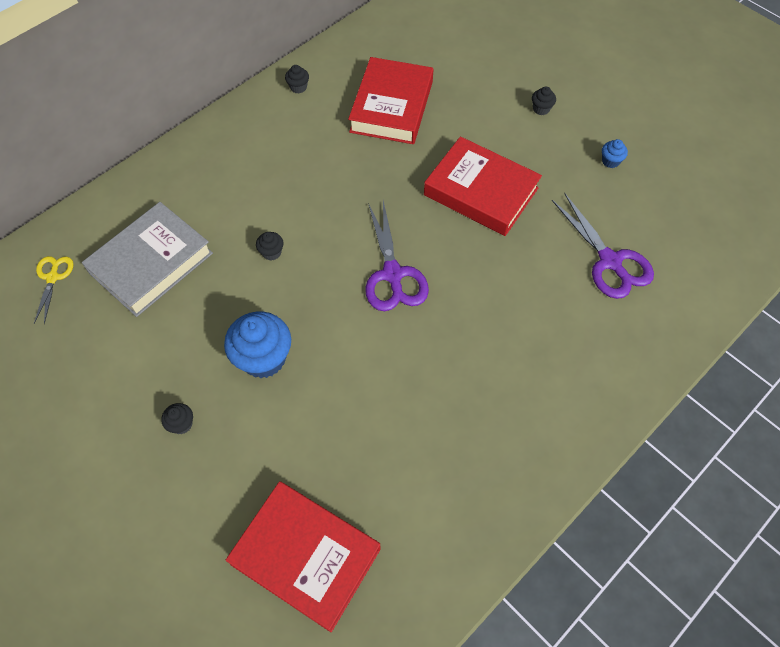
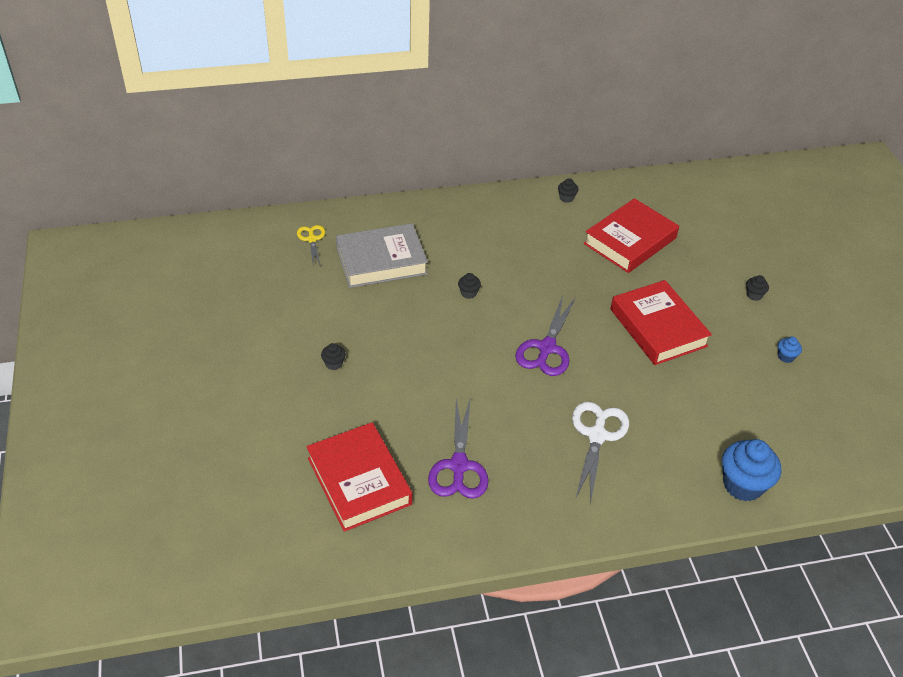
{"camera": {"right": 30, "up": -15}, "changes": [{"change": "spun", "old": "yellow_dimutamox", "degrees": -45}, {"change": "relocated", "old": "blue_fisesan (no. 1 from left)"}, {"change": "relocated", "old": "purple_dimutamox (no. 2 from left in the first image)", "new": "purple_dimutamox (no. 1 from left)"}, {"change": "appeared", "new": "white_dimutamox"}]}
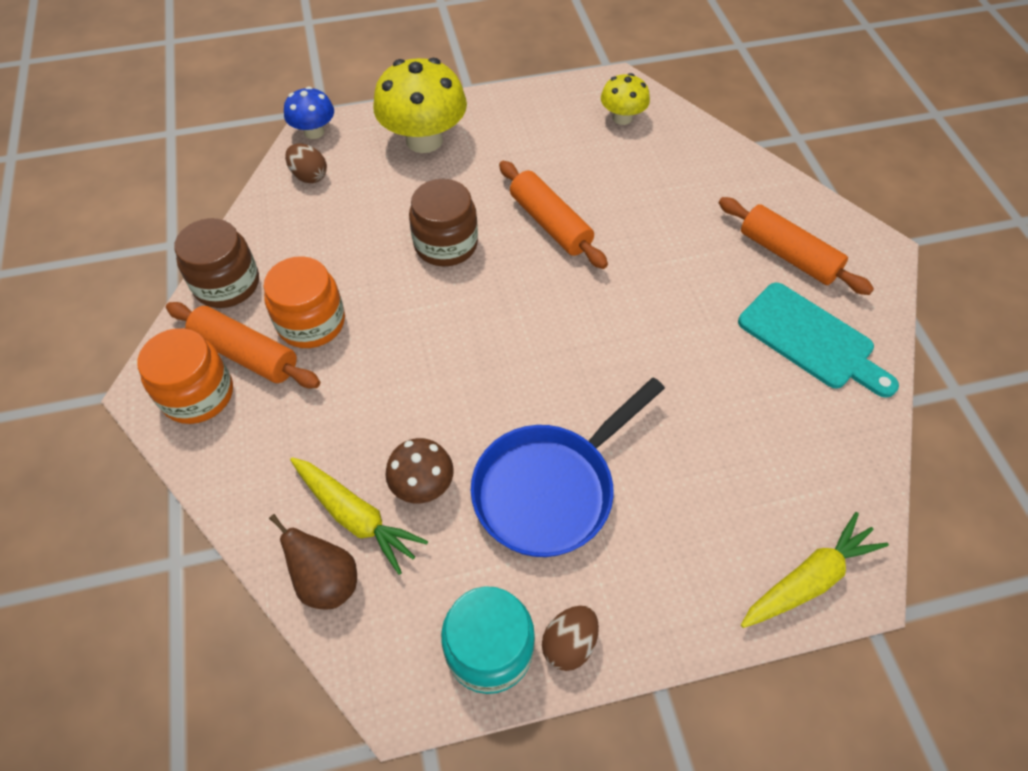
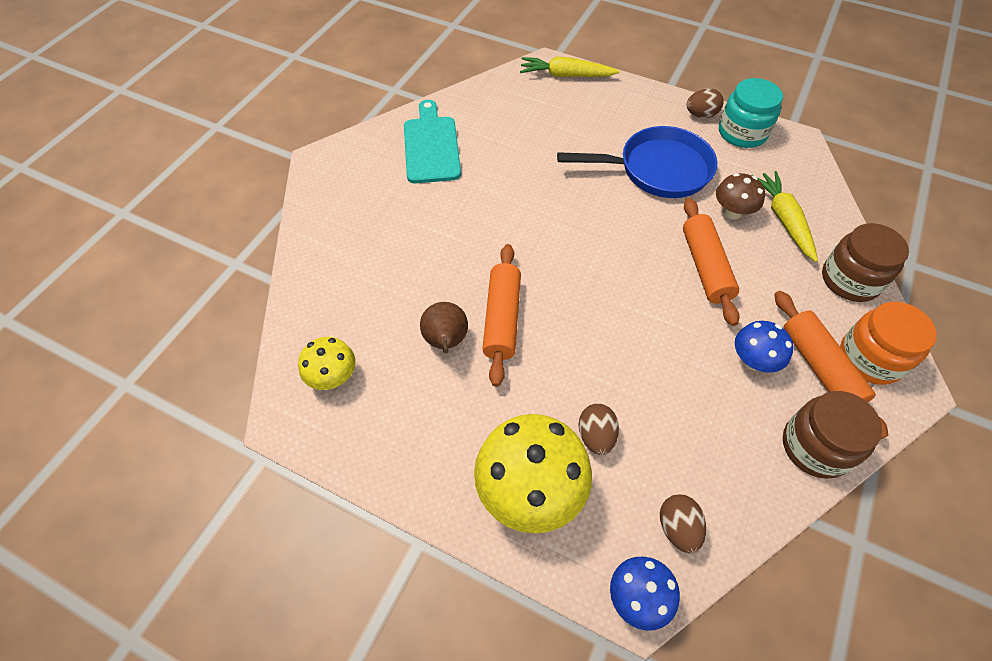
{"camera": {"right": -140, "up": 0}, "changes": [{"change": "exchanged", "old": "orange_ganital (no. 2 from left)", "new": "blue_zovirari (no. 2 from left)"}, {"change": "relocated", "old": "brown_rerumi"}, {"change": "relocated", "old": "brown_ganital (no. 2 from left)"}, {"change": "relocated", "old": "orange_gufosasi (no. 3 from left in the first image)", "new": "orange_gufosasi (no. 2 from left)"}, {"change": "appeared", "new": "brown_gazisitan (no. 1 from left)"}]}
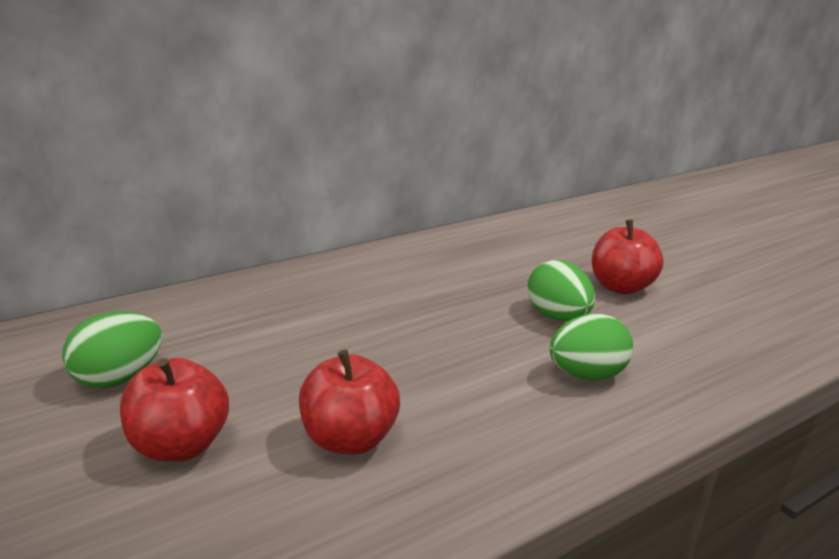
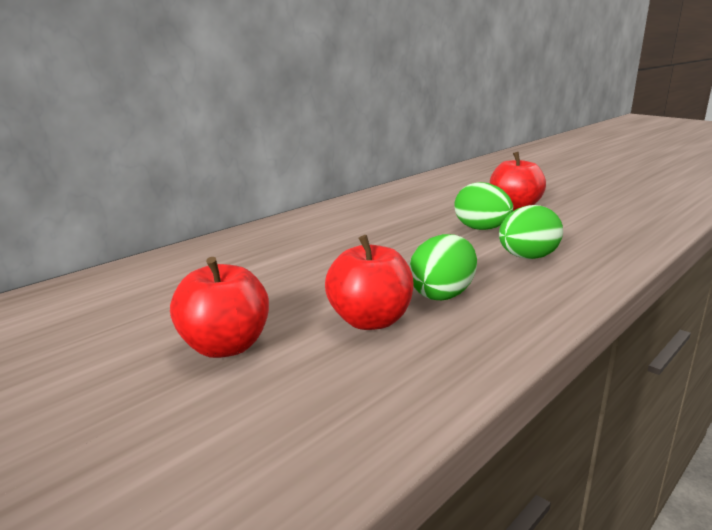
{"camera": {"right": -10, "up": -5}, "changes": [{"change": "relocated", "old": "green_gazisitan (no. 1 from left)"}]}
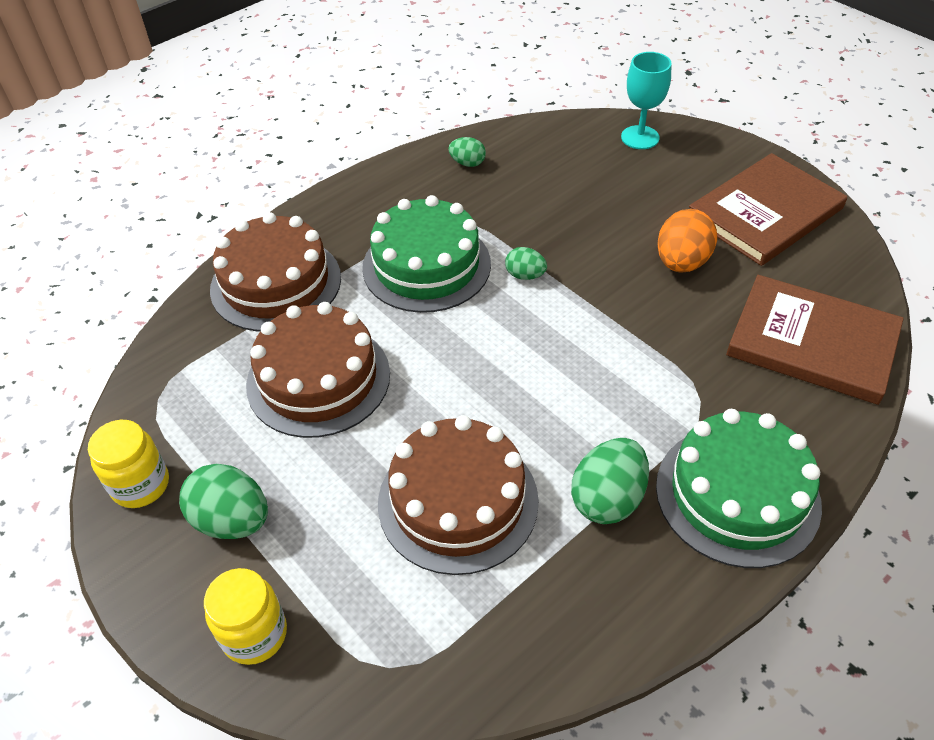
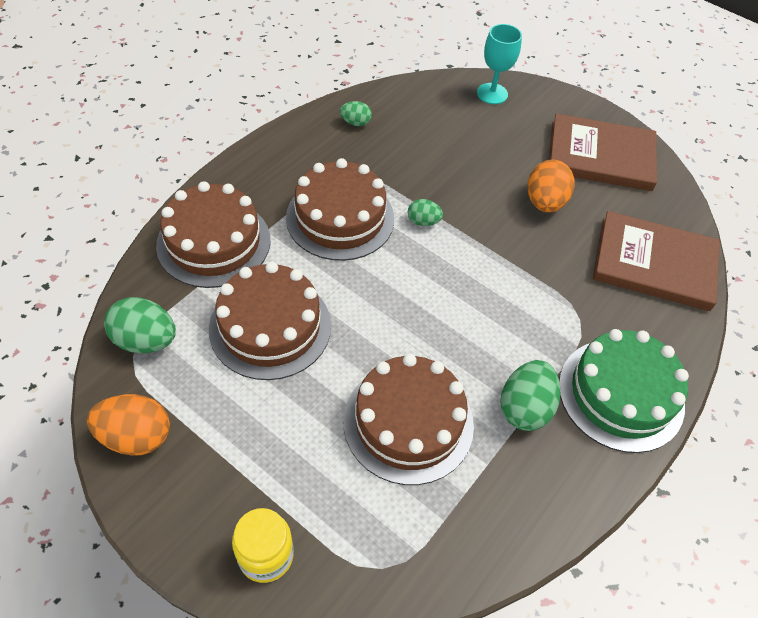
{"camera": {"right": -15, "up": 5}, "changes": [{"change": "exchanged", "old": "yellow_ganital (no. 1 from left)", "new": "orange_gazisitan (no. 1 from left)"}, {"change": "relocated", "old": "green_gazisitan (no. 1 from left)"}, {"change": "colour", "old": "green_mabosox (no. 1 from left)", "new": "brown_mabosox (no. 3 from left)"}, {"change": "spun", "old": "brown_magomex (no. 1 from left)", "degrees": 60}]}
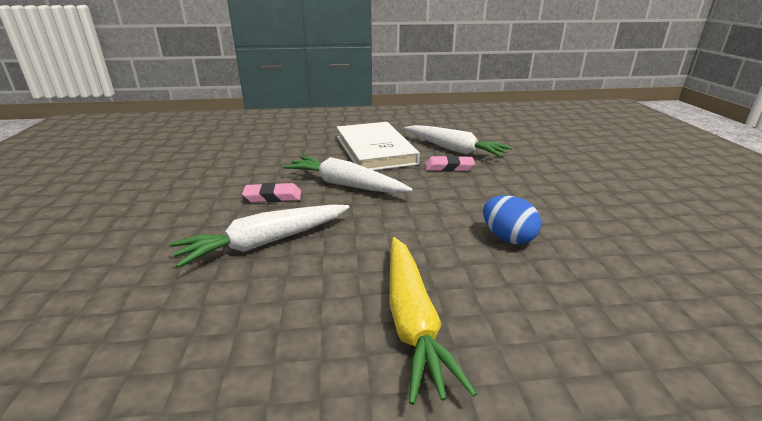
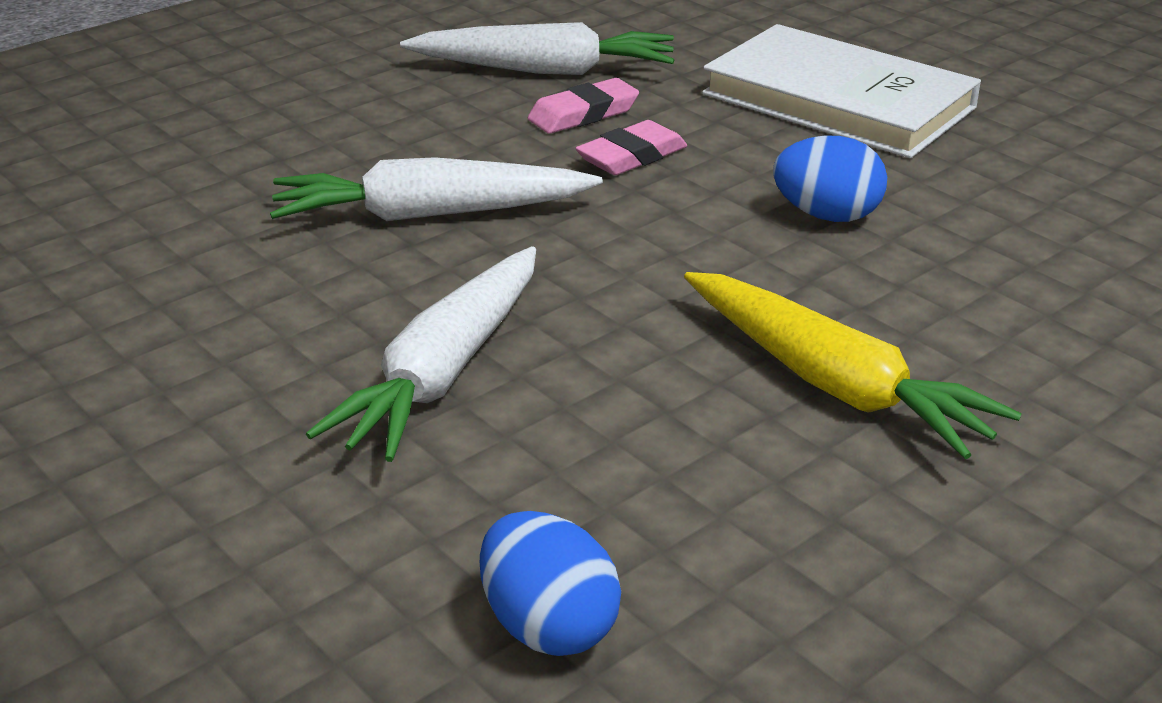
{"camera": {"right": -35, "up": 5}, "changes": [{"change": "relocated", "old": "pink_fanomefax (no. 1 from left in the first image)", "new": "pink_fanomefax (no. 2 from left)"}, {"change": "relocated", "old": "white_magomex"}, {"change": "appeared", "new": "blue_gazisitan (no. 1 from left)"}]}
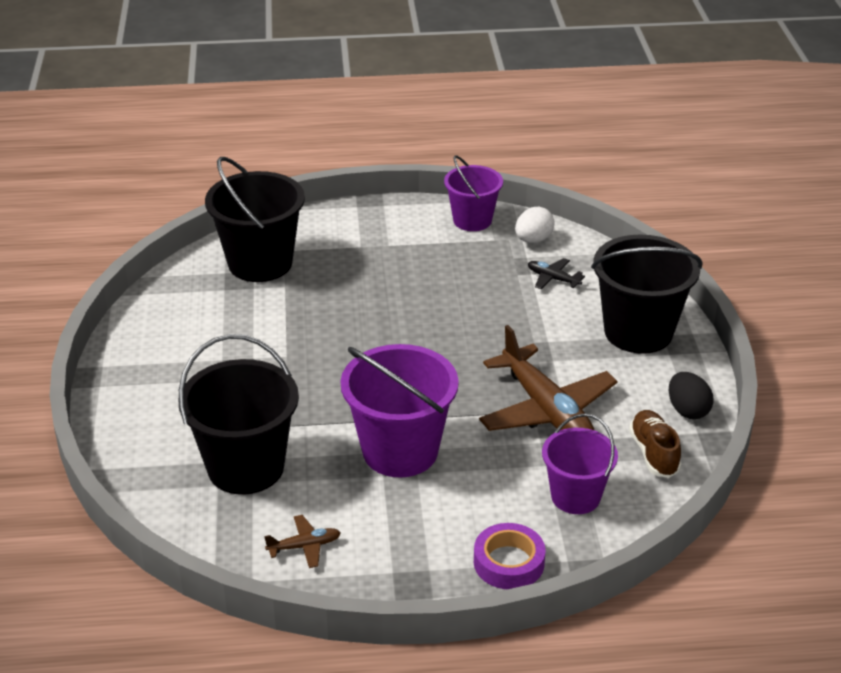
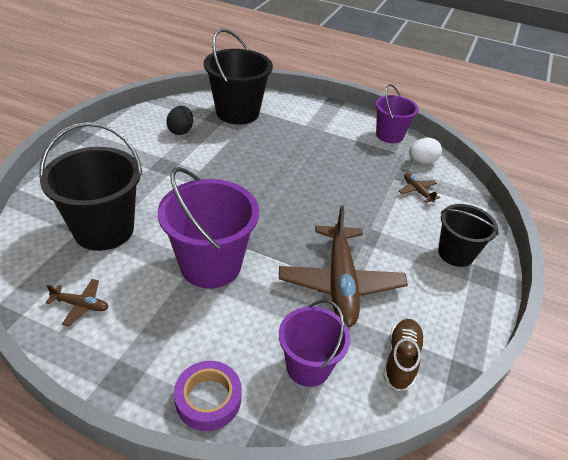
{"camera": {"right": 25, "up": 5}, "changes": [{"change": "colour", "old": "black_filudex", "new": "brown_filudex (no. 3 from left)"}, {"change": "size", "old": "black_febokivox (no. 3 from left)", "factor": 0.63}, {"change": "relocated", "old": "black_gazisitan"}]}
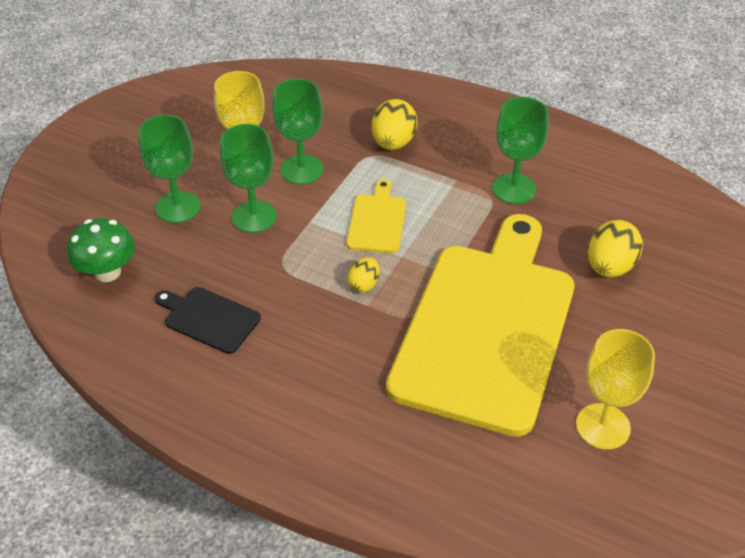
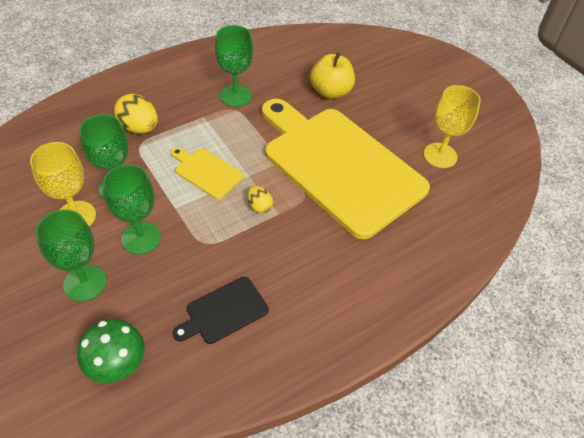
{"camera": {"right": -65, "up": 5}, "changes": [{"change": "exchanged", "old": "yellow_gazisitan (no. 3 from left)", "new": "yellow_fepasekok"}]}
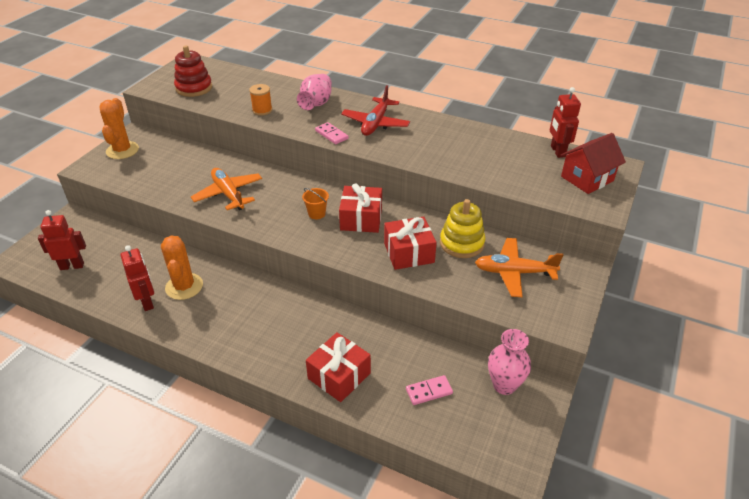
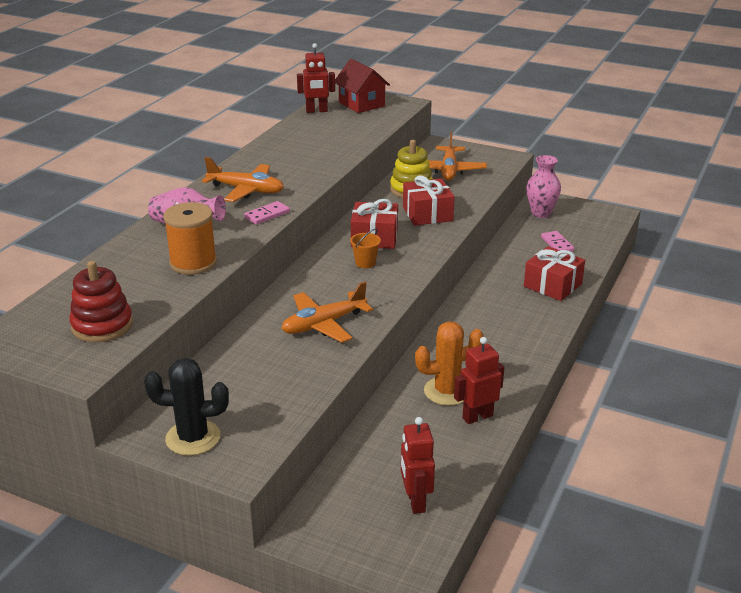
{"camera": {"right": -90, "up": -10}, "changes": [{"change": "colour", "old": "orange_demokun (no. 1 from left)", "new": "black_demokun"}, {"change": "size", "old": "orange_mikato", "factor": 1.64}, {"change": "colour", "old": "red_filudex", "new": "orange_filudex (no. 1 from left)"}]}
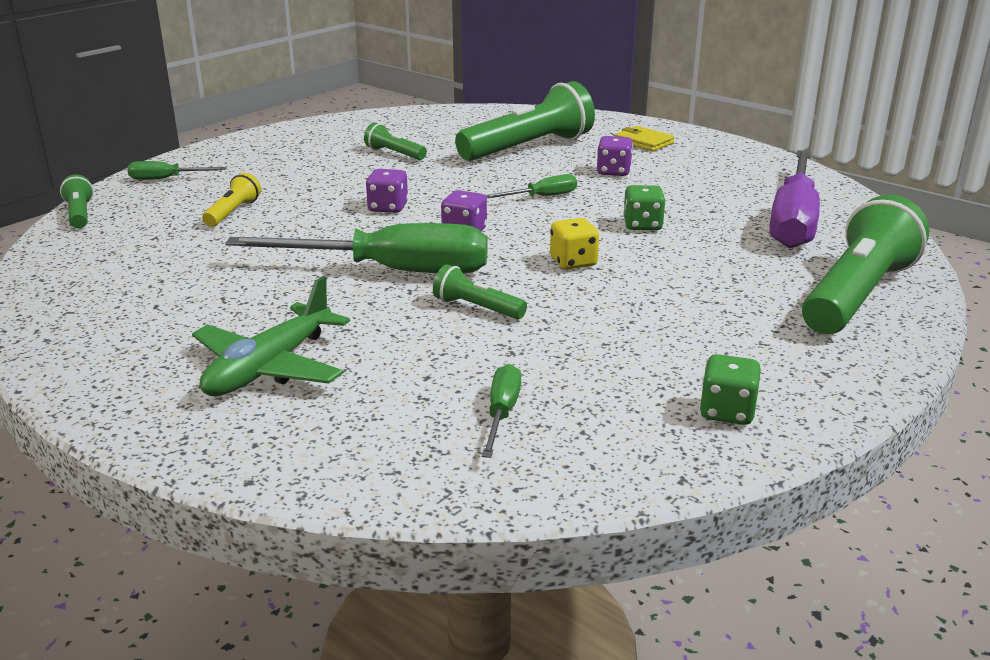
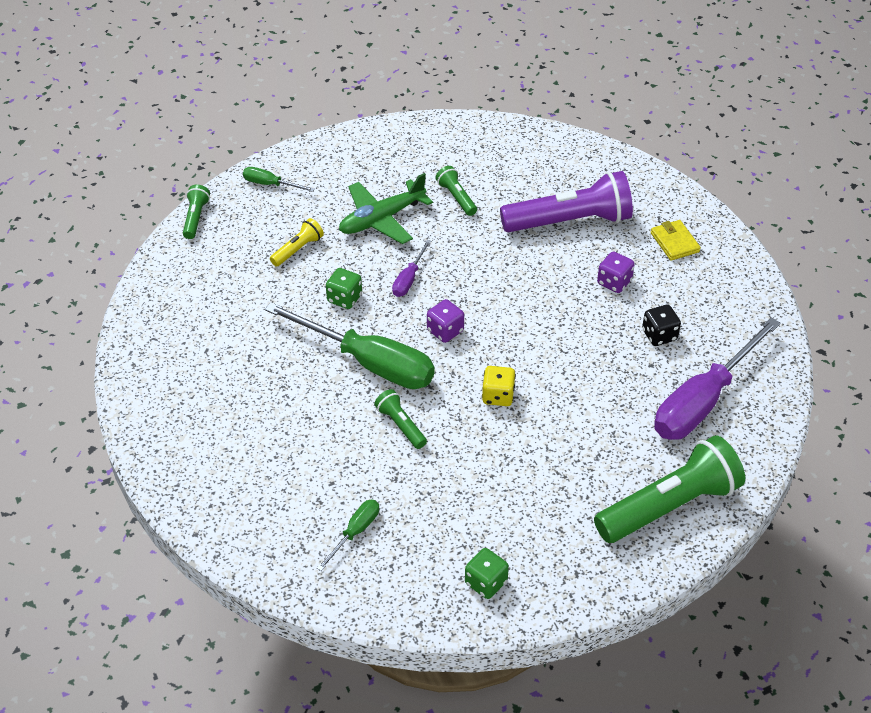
{"camera": {"right": 25, "up": 20}, "changes": [{"change": "relocated", "old": "green_filudex"}, {"change": "exchanged", "old": "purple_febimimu (no. 1 from left)", "new": "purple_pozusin (no. 1 from left)"}, {"change": "colour", "old": "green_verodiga (no. 4 from left)", "new": "purple_verodiga"}, {"change": "missing", "old": "green_pozusin (no. 4 from left)"}, {"change": "relocated", "old": "green_febimimu (no. 1 from left)"}, {"change": "appeared", "new": "black_febimimu"}]}
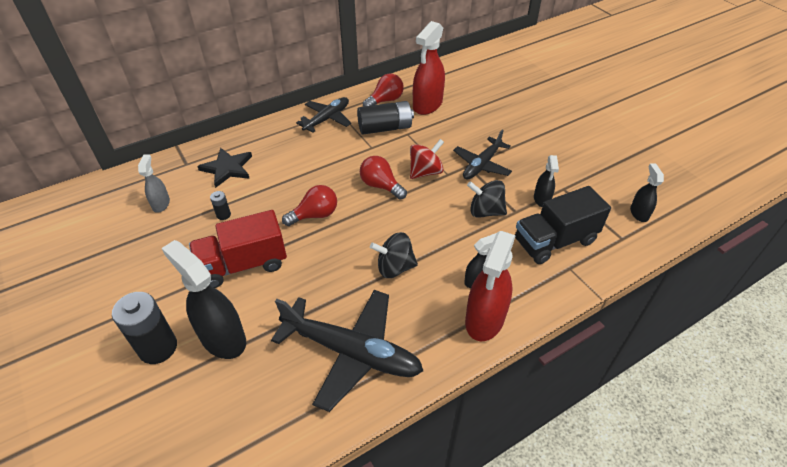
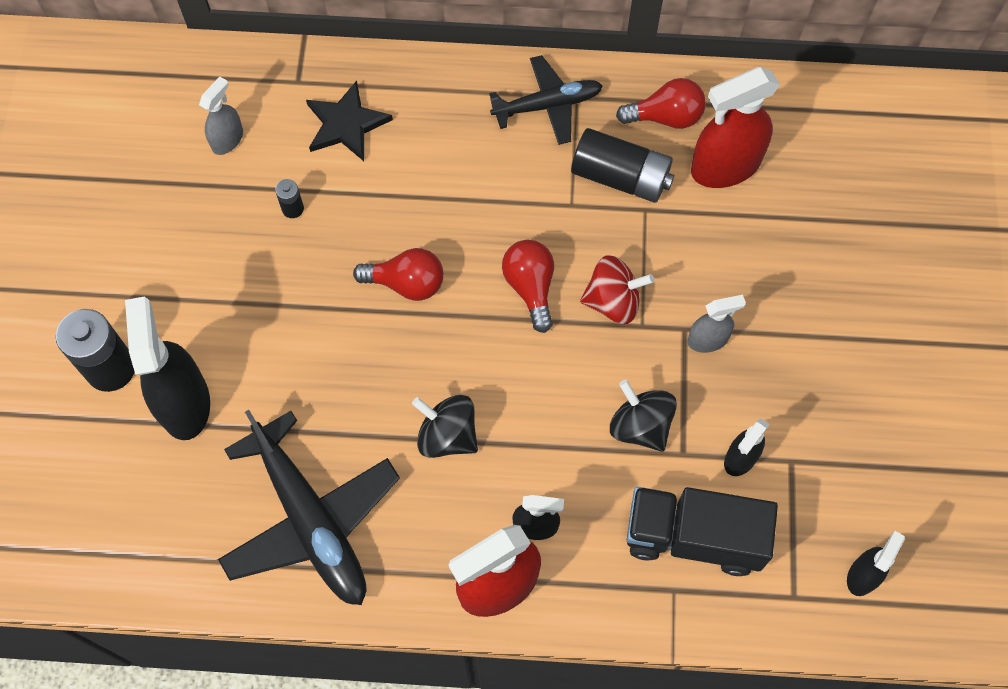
{"camera": {"right": 35, "up": 20}, "changes": [{"change": "missing", "old": "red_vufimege"}, {"change": "exchanged", "old": "black_filudex (no. 3 from left)", "new": "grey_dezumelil (no. 2 from left)"}]}
